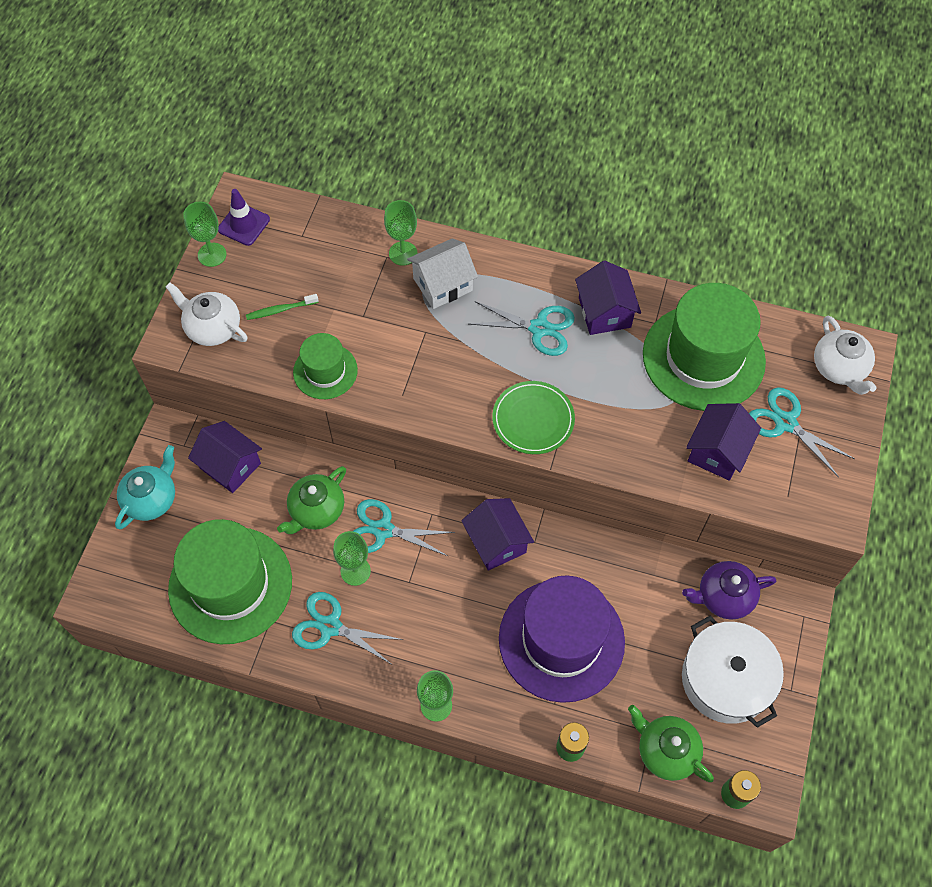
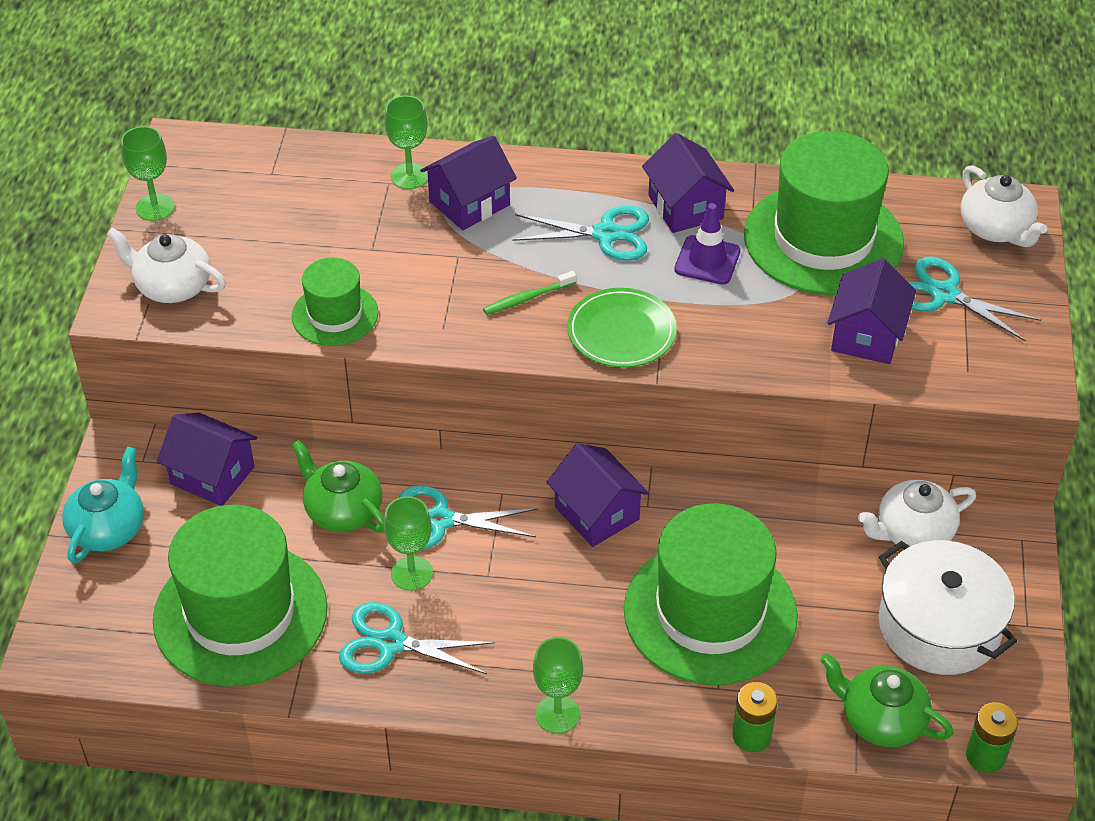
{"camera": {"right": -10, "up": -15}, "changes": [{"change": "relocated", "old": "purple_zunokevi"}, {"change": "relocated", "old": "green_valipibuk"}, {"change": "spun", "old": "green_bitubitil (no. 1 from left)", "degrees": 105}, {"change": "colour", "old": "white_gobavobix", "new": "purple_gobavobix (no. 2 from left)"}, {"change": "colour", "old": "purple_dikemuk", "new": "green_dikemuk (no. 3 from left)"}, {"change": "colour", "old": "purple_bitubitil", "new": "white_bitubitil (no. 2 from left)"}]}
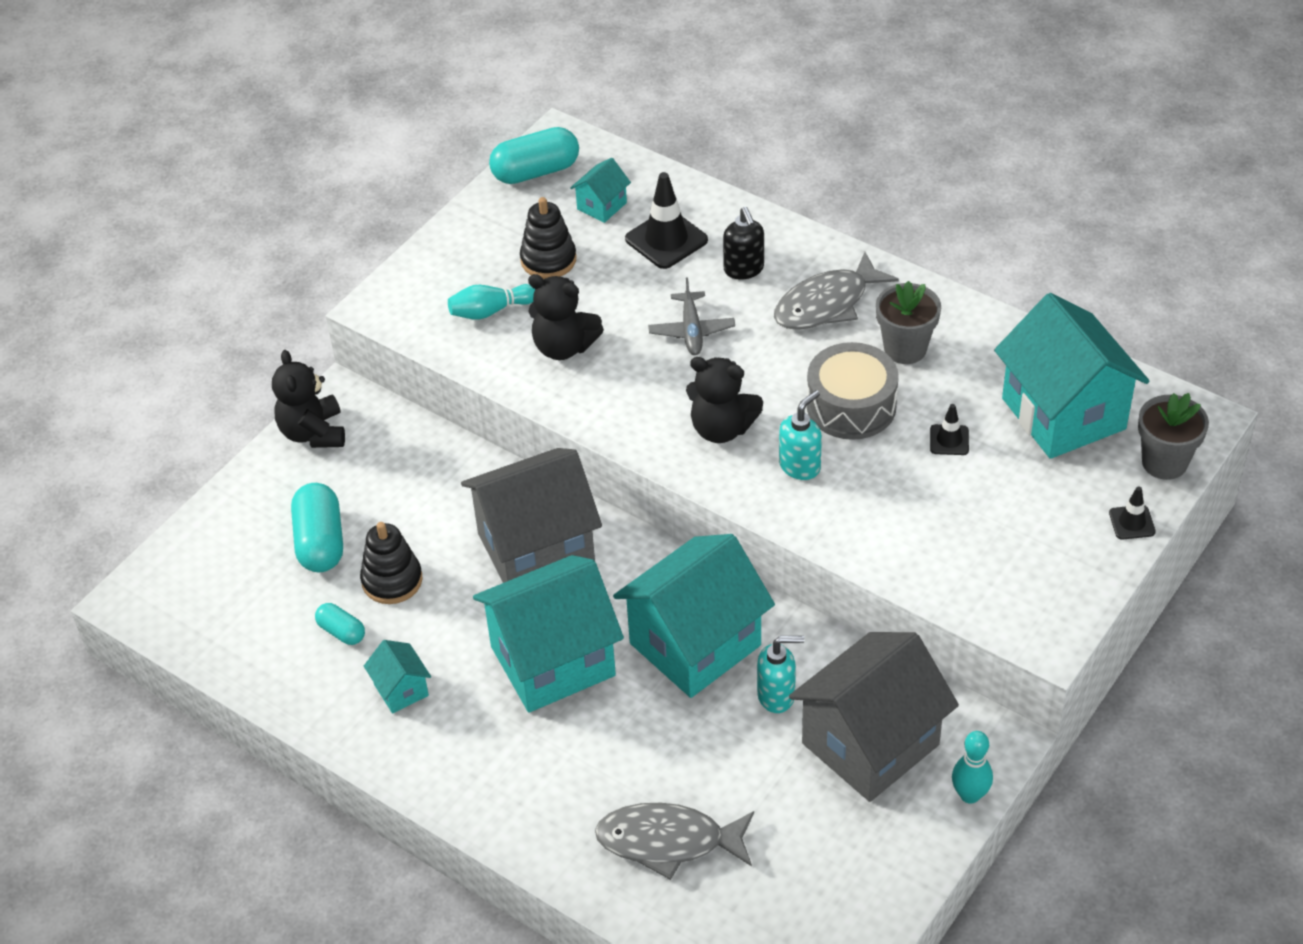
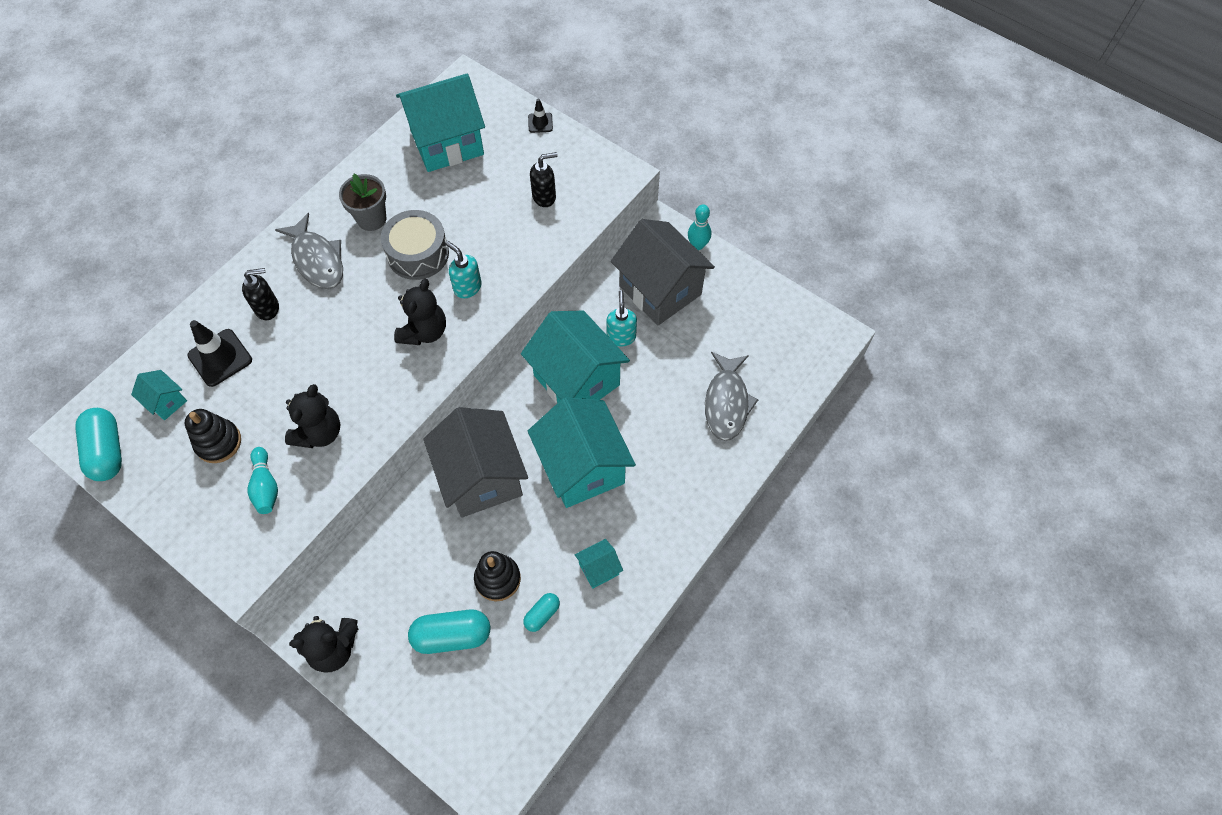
{"camera": {"right": -90, "up": 15}, "changes": [{"change": "missing", "old": "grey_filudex"}, {"change": "missing", "old": "black_zunokevi (no. 2 from left)"}, {"change": "missing", "old": "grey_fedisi (no. 2 from left)"}, {"change": "appeared", "new": "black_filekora (no. 2 from left)"}]}
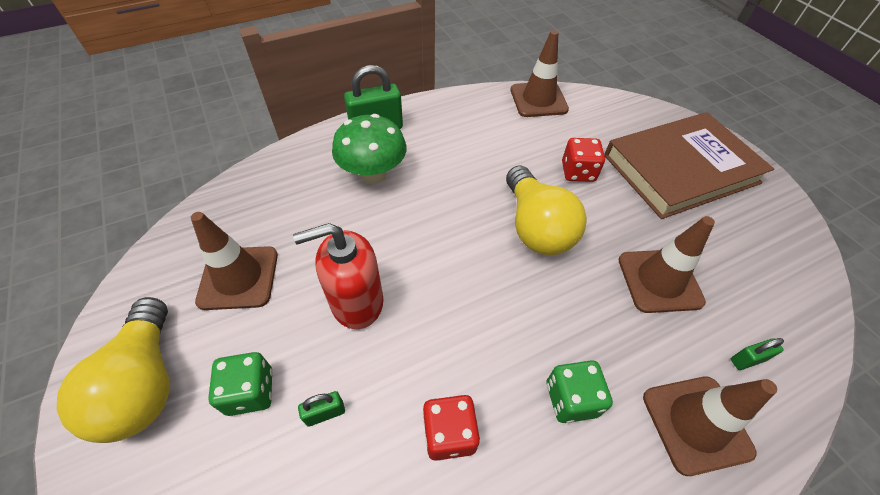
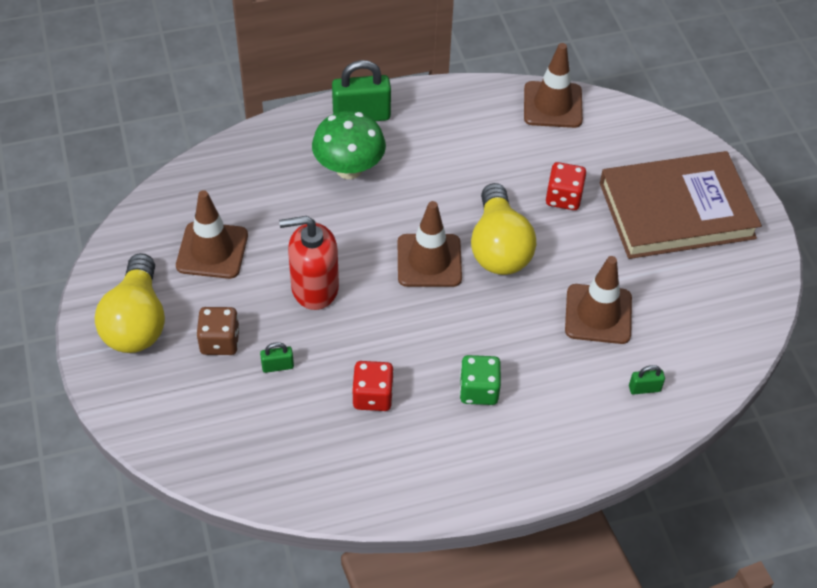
{"camera": {"right": 10, "up": 0}, "changes": [{"change": "colour", "old": "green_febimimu (no. 1 from left)", "new": "brown_febimimu"}, {"change": "relocated", "old": "brown_zunokevi (no. 4 from left in the first image)", "new": "brown_zunokevi (no. 2 from left)"}]}
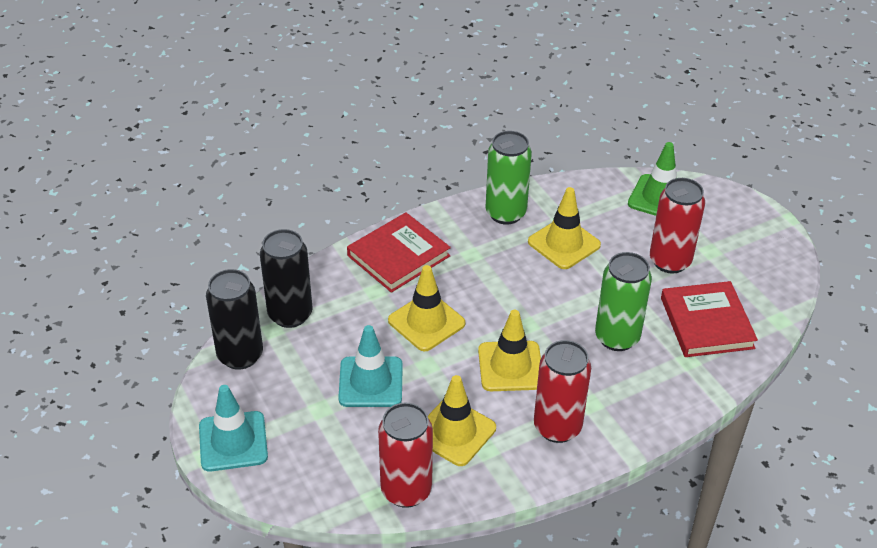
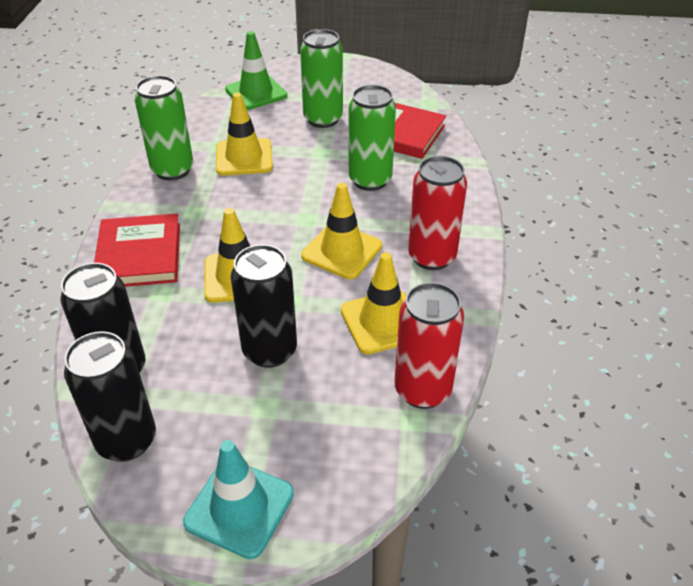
{"camera": {"right": -55, "up": 0}, "changes": [{"change": "exchanged", "old": "turquoise_zunokevi (no. 2 from left)", "new": "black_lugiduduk (no. 3 from left)"}, {"change": "colour", "old": "red_lugiduduk (no. 3 from left)", "new": "green_lugiduduk (no. 2 from left)"}]}
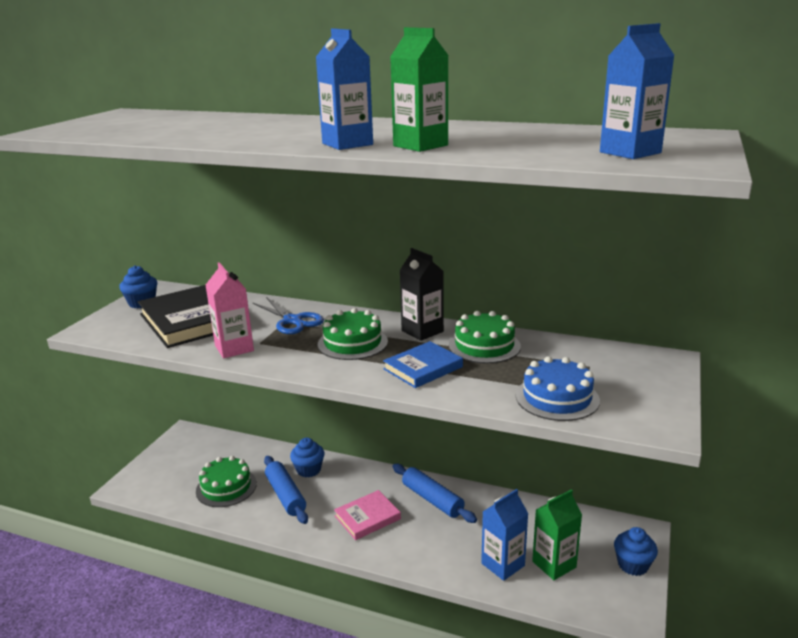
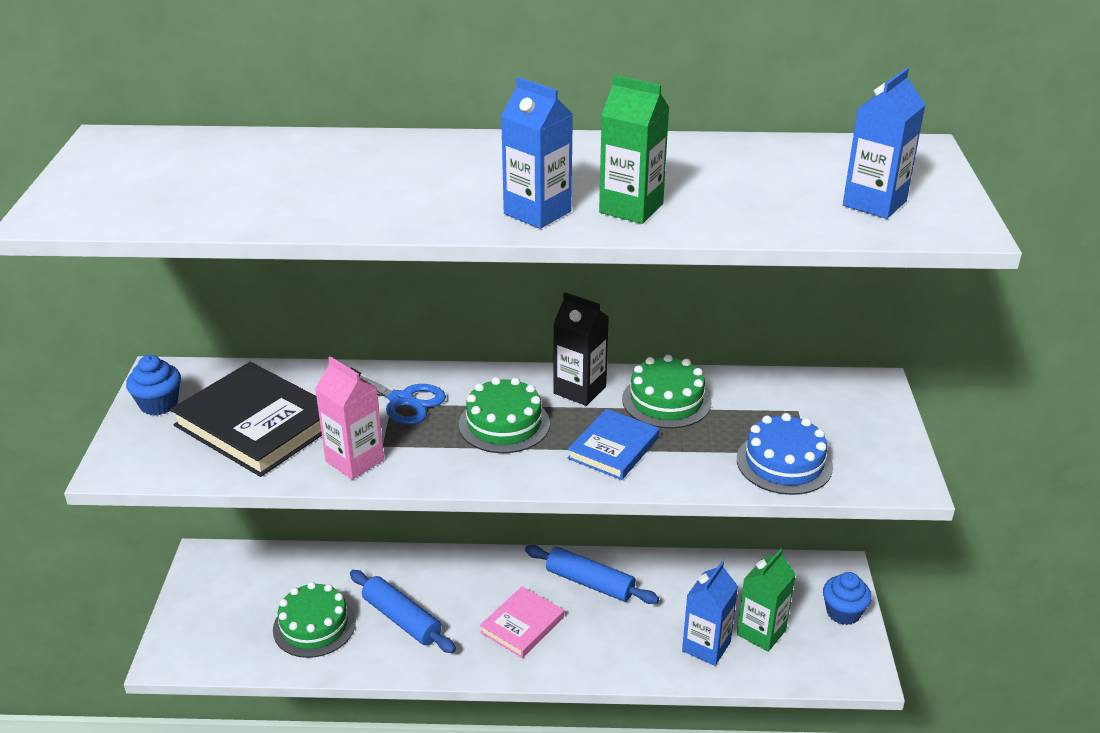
{"camera": {"right": -20, "up": 10}, "changes": [{"change": "missing", "old": "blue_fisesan (no. 2 from left)"}]}
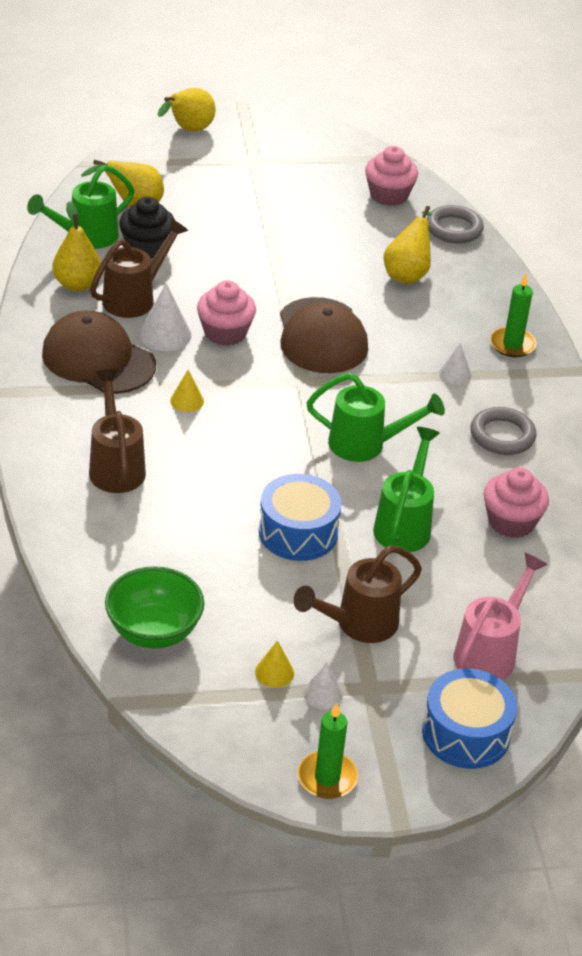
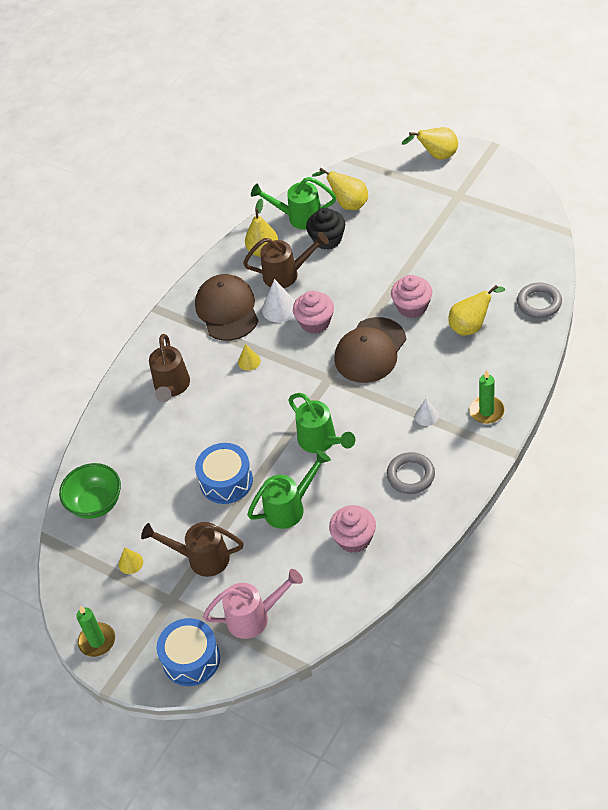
{"camera": {"right": 50, "up": 10}, "changes": [{"change": "spun", "old": "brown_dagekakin (no. 1 from left)", "degrees": 150}, {"change": "missing", "old": "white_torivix (no. 2 from left)"}, {"change": "relocated", "old": "pink_fisesan (no. 2 from left in the first image)", "new": "pink_fisesan (no. 3 from left)"}]}
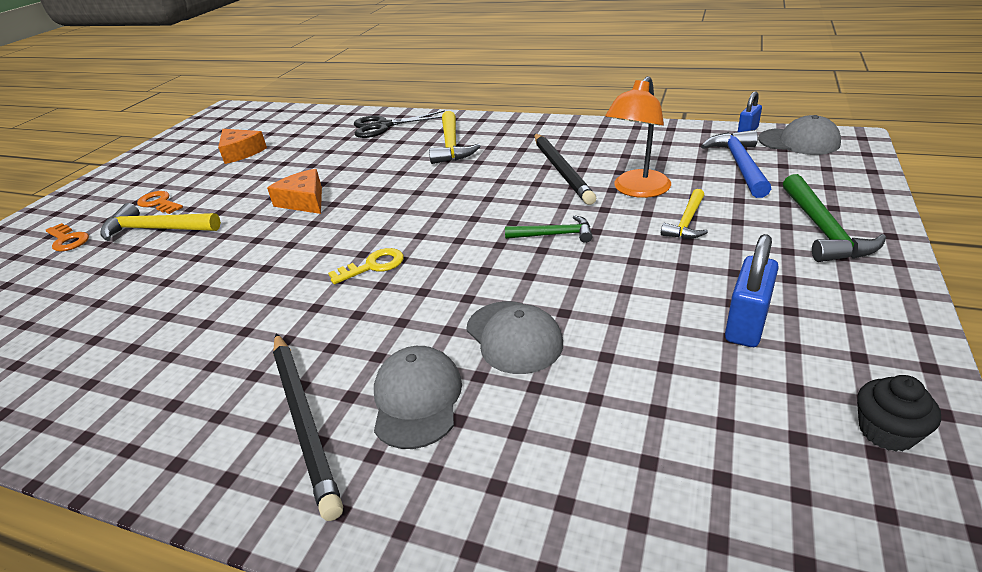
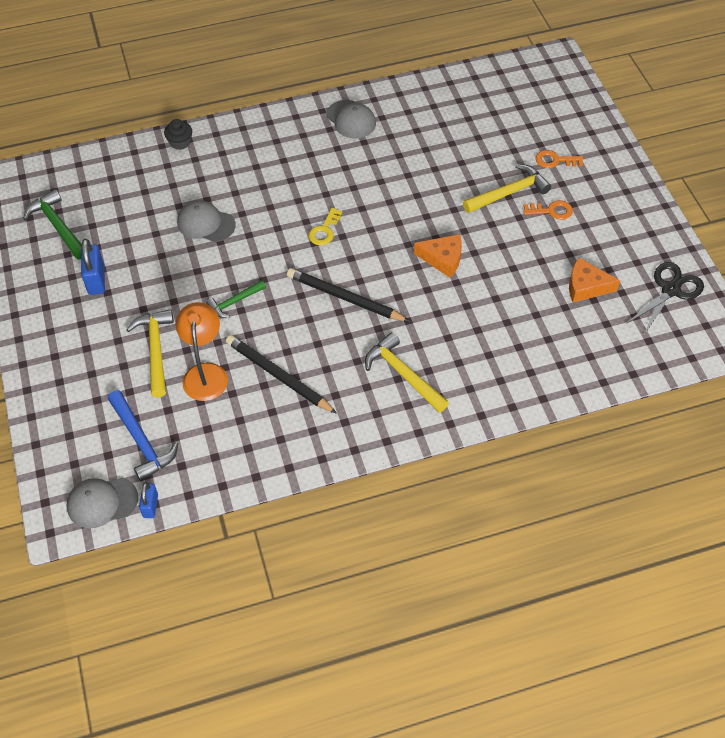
{"camera": {"right": 140, "up": 20}, "changes": [{"change": "relocated", "old": "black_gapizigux (no. 1 from left in the first image)", "new": "black_gapizigux (no. 2 from left)"}, {"change": "relocated", "old": "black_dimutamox"}, {"change": "relocated", "old": "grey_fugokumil (no. 1 from left in the first image)", "new": "grey_fugokumil (no. 3 from left)"}, {"change": "size", "old": "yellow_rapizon (no. 3 from left in the first image)", "factor": 1.58}, {"change": "relocated", "old": "green_rapizon (no. 2 from left in the first image)", "new": "green_rapizon (no. 1 from left)"}, {"change": "relocated", "old": "black_fisesan"}]}
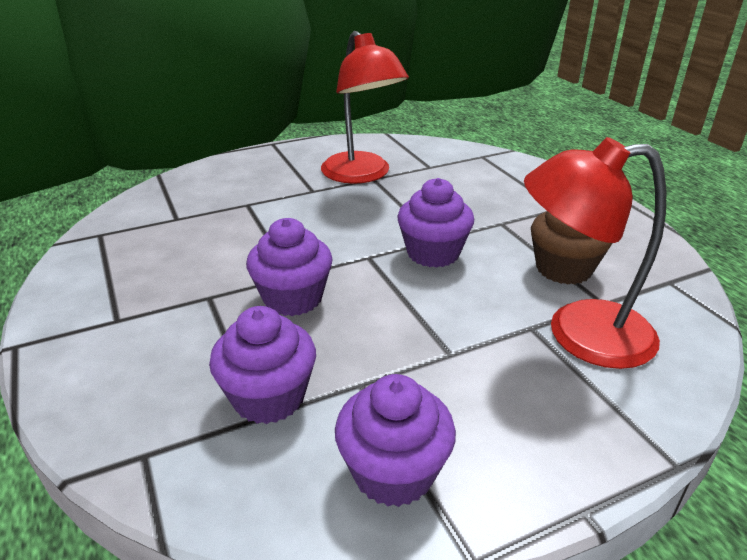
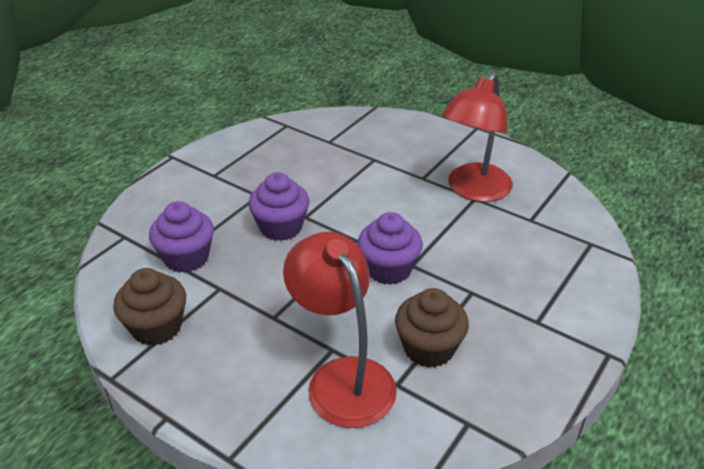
{"camera": {"right": 60, "up": 5}, "changes": [{"change": "colour", "old": "purple_fisesan (no. 3 from left)", "new": "brown_fisesan (no. 1 from left)"}]}
